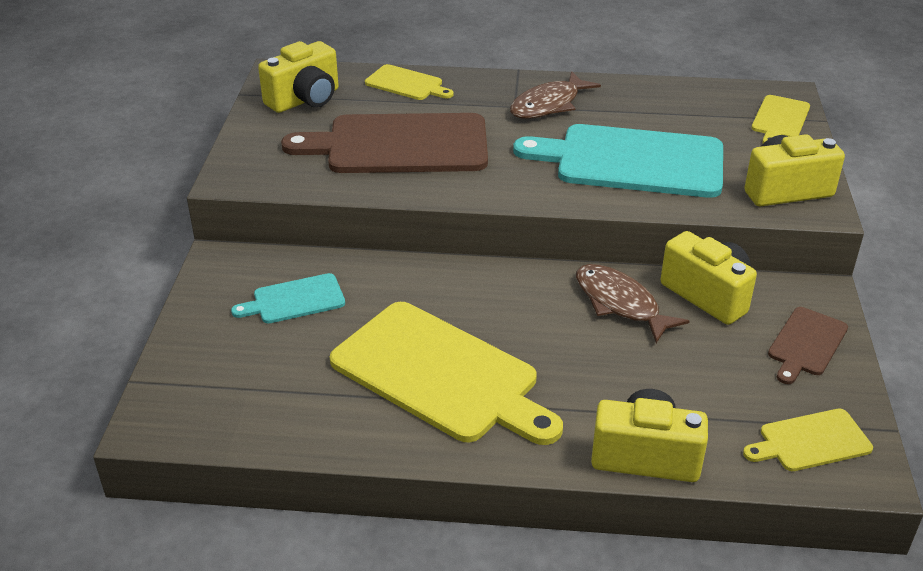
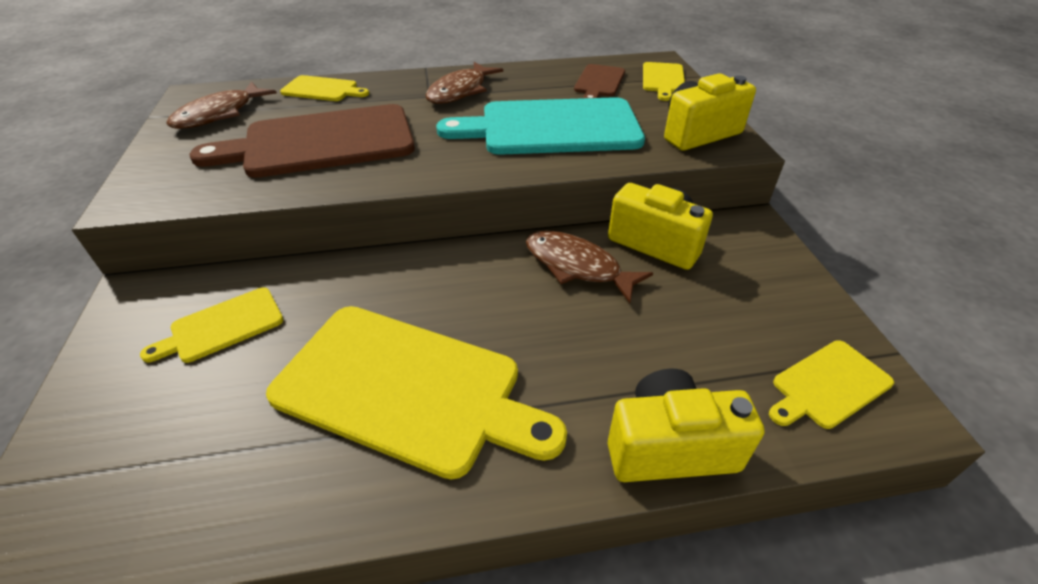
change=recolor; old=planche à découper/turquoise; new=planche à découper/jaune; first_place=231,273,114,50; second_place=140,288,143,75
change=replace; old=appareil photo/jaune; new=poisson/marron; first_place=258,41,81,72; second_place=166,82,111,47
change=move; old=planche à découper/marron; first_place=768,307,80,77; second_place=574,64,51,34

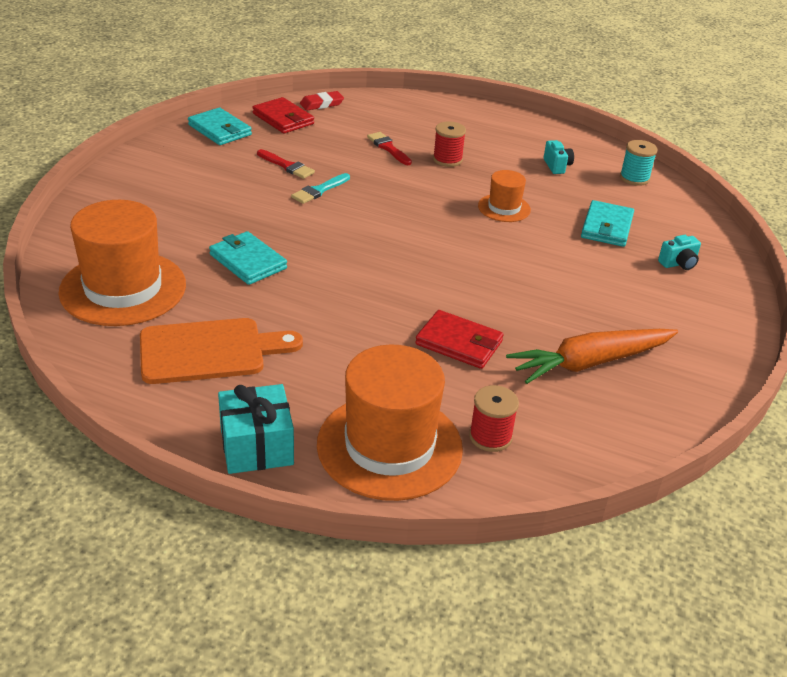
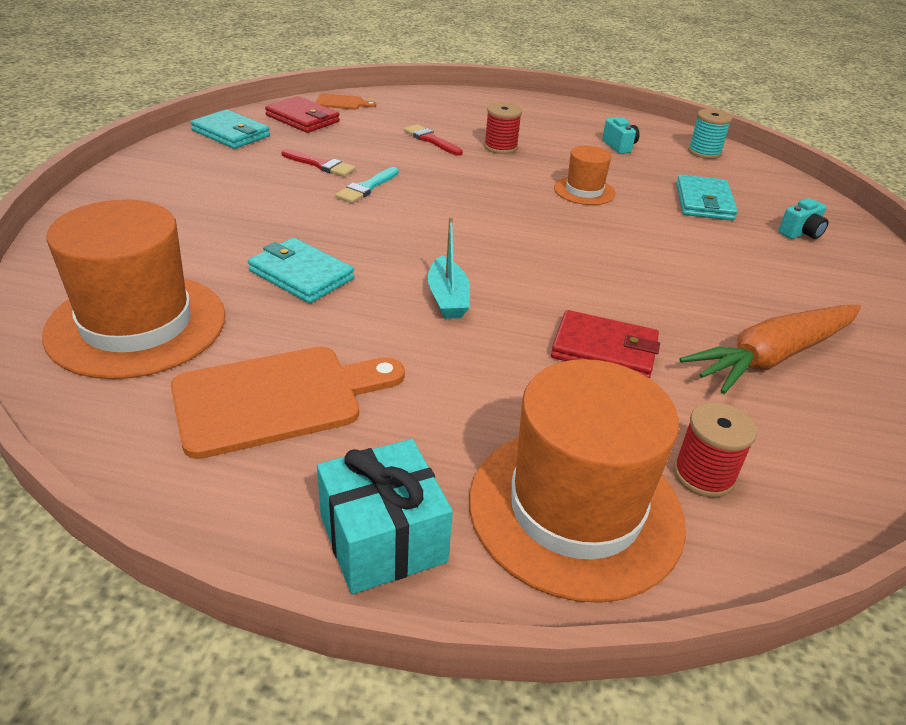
change=replace; old=gomme/rouge; new=planche à découper/orange; first_place=300,91,44,19; second_place=315,93,61,17
change=insert; new=bateau/turquoise; second_place=428,217,42,102

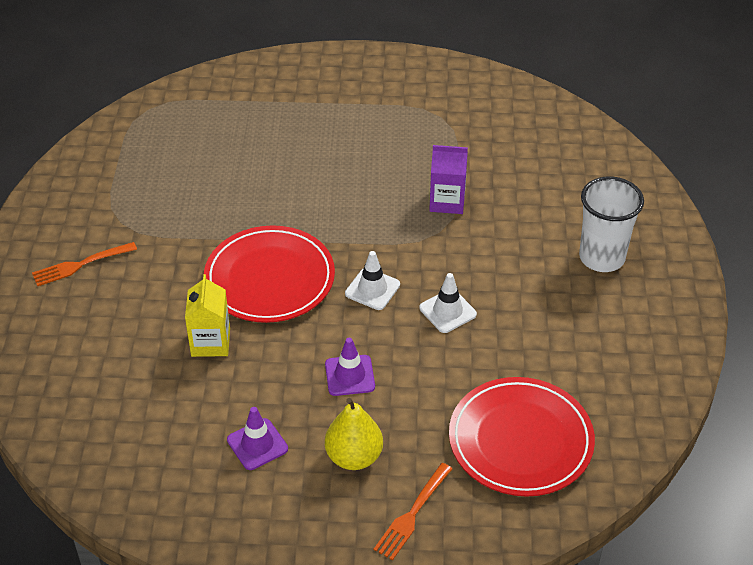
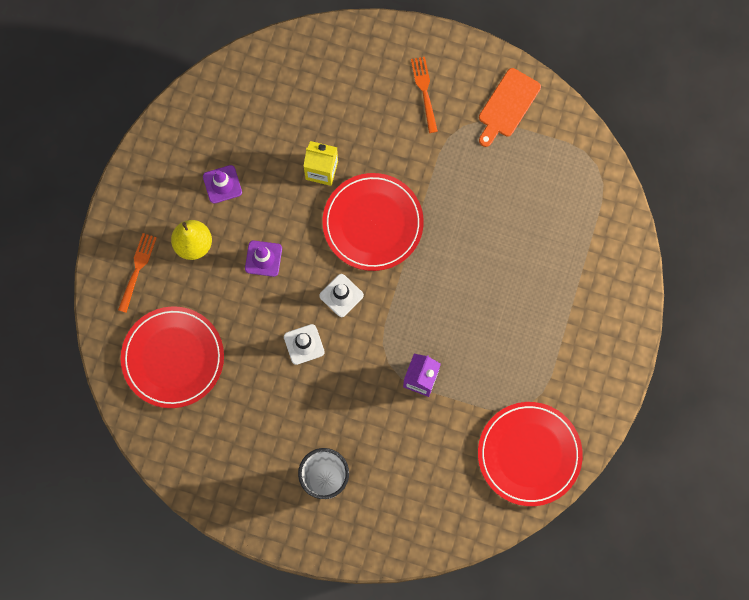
change=rotate; old=fourchette/orange; first_place=374,463,78,97; second_place=118,233,39,80; degrees=60
change=insert; new=assiette/rouge; second_place=478,402,105,104
change=insert; new=planche à découper/orange; second_place=479,68,62,79

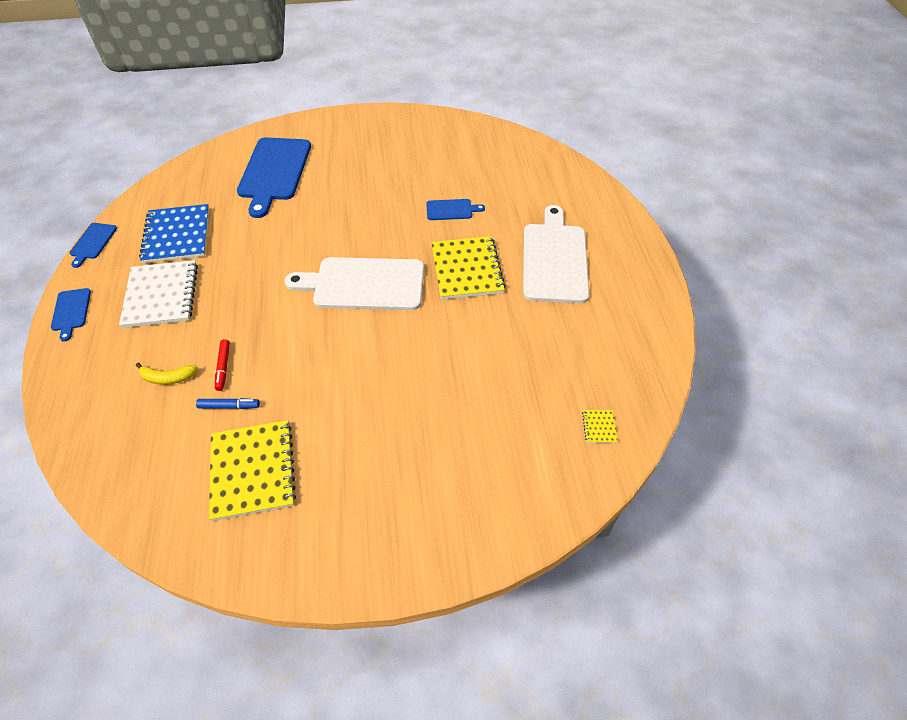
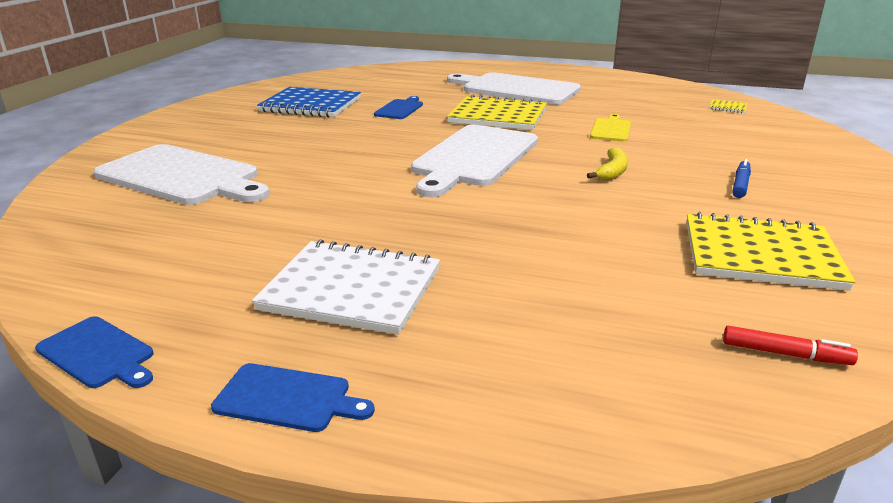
change=recolor; old=planche à découper/bleu; new=planche à découper/blanc; first_place=237,137,74,81; second_place=94,144,175,61
change=move; old=carnet/bleu; first_place=139,204,70,59; second_place=257,87,104,31
change=move; old=banane/jaune; first_place=136,363,62,22; second_place=587,147,41,34
change=insert; new=planche à découper/jaune; second_place=590,114,41,28
change=move; old=feutre/rouge; first_place=215,339,15,52; second_place=723,326,135,39
change=move; old=feutre/bleu; first_place=196,398,64,11; second_place=732,159,19,39

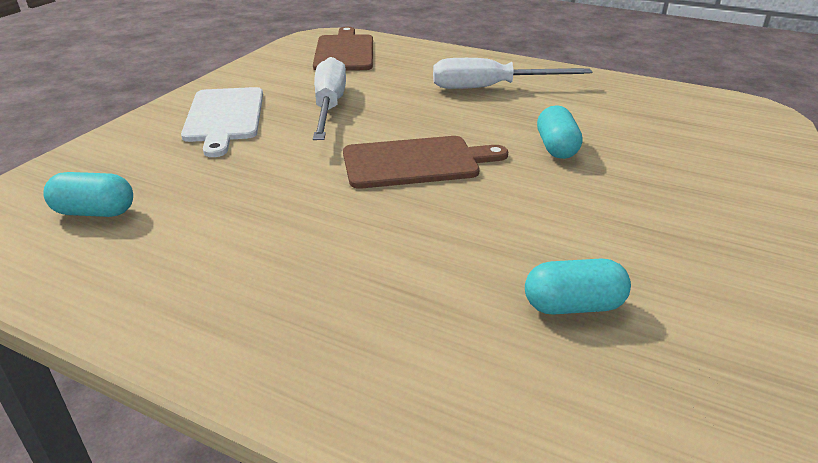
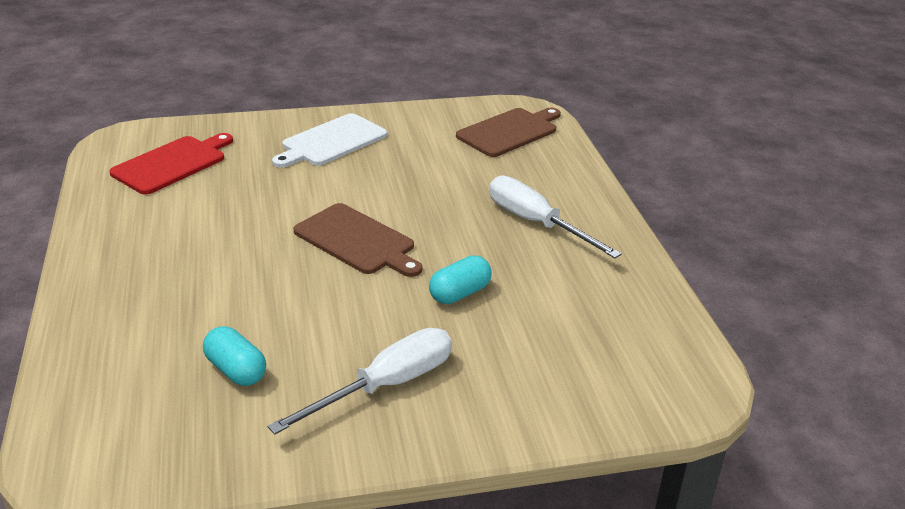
change=replace; old=gélule/turquoise; new=planche à découper/rouge; first_place=43,172,90,45; second_place=109,133,124,62
change=move; old=tournevis/blanc; first_place=313,57,33,83; second_place=268,328,184,107

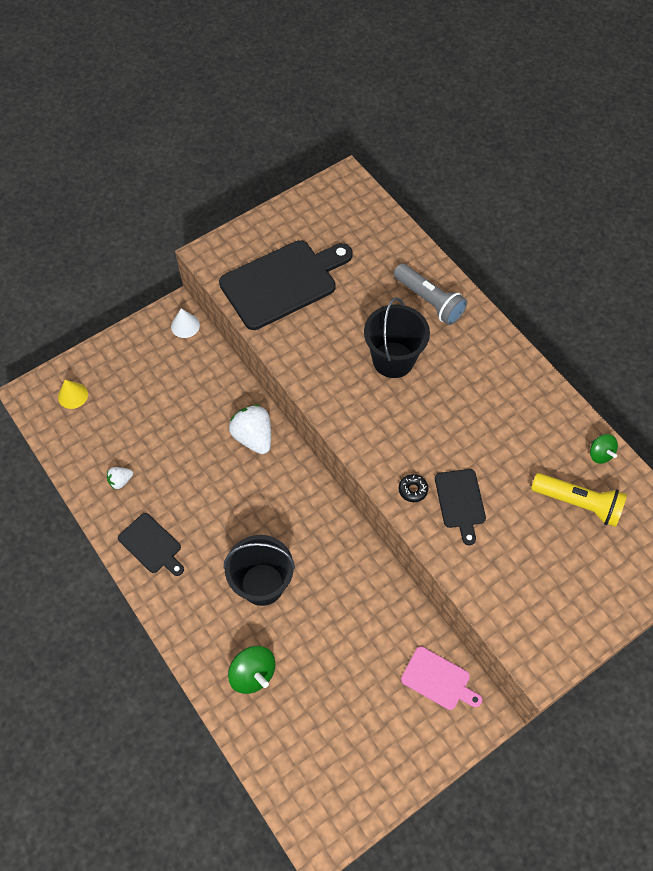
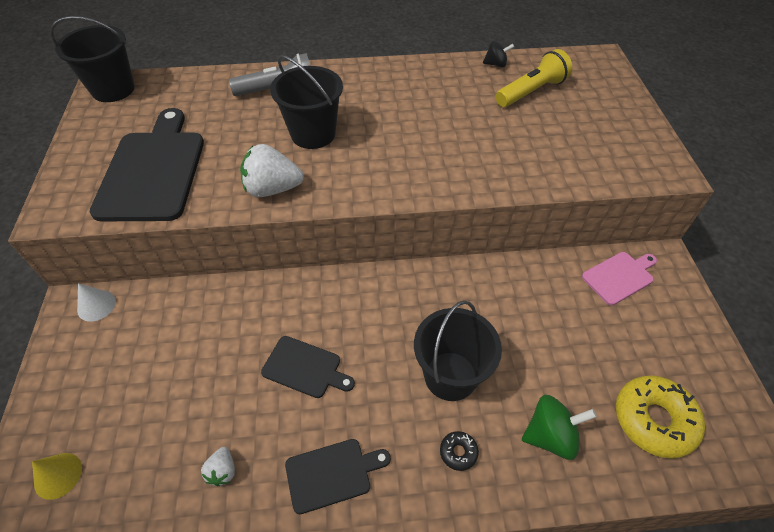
change=insert; new=seau/noir; second_place=50,16,85,86
change=move; old=fraise/blanc; first_place=229,405,42,49; second_place=240,144,64,53
change=move; old=planche à découper/noir; first_place=435,469,51,76; second_place=261,336,94,62
change=move; old=beignet/noir; first_place=399,474,29,28; second_place=440,431,39,40
change=recolor; old=toupie/vert; new=toupie/noir; first_place=590,434,28,30; second_place=483,40,31,28
change=insert; new=beignet/jaune; second_place=616,376,89,83

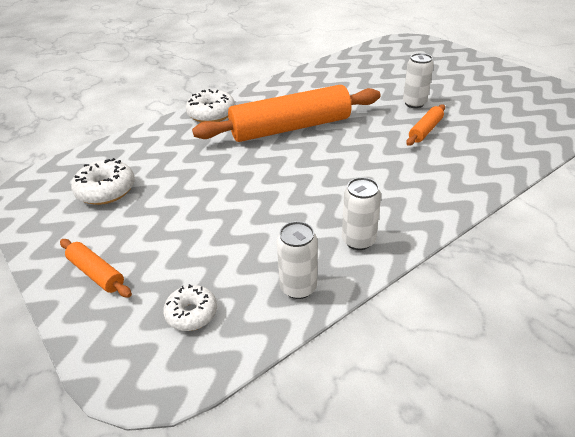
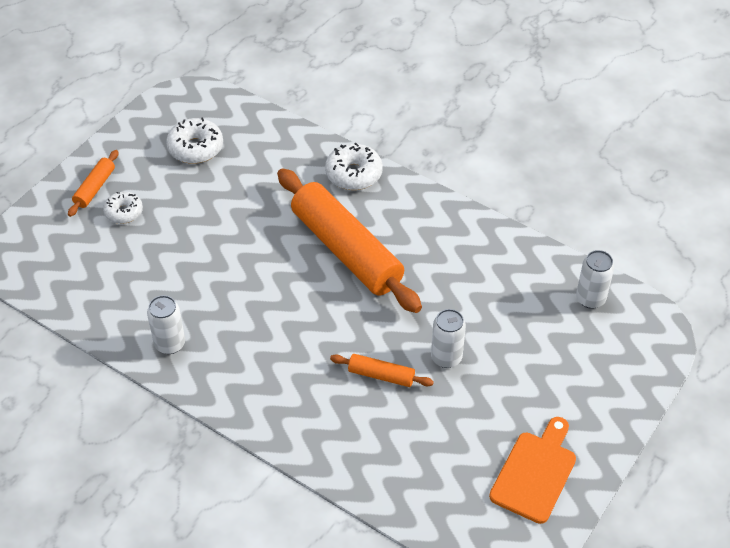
change=move; old=beignet/blanc; first_place=163,284,54,47; second_place=103,192,40,32
change=insert; new=planche à découper/orange; second_place=489,417,87,107
change=move; old=canette/blanc; first_place=277,221,40,78; second_place=576,250,38,59

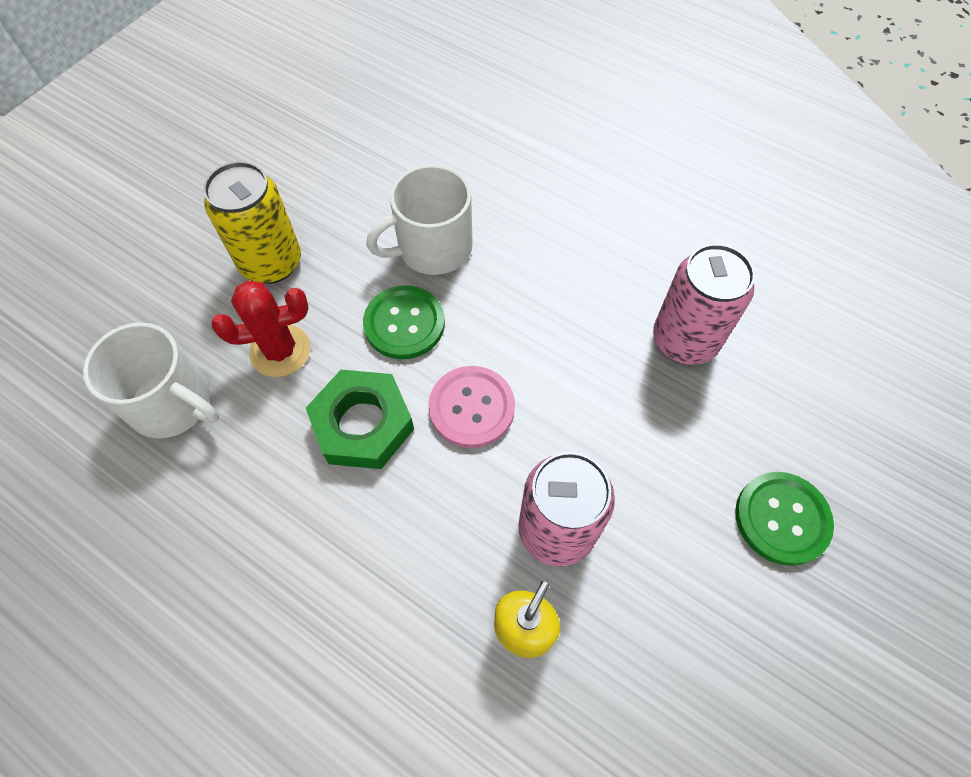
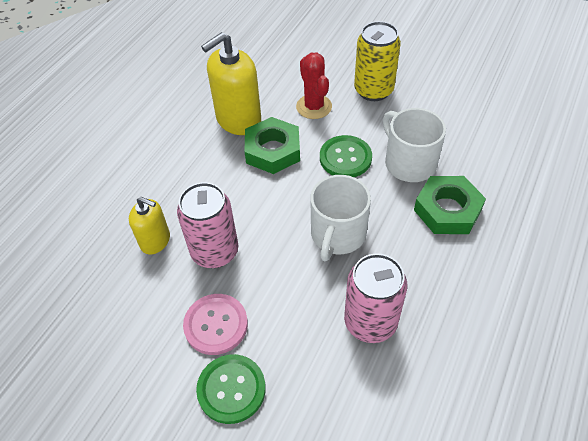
change=move; old=bouton/rose; first_place=428,366,87,82; second_place=183,294,65,61
change=insert; new=distributeur de savon/jaune; second_place=201,32,60,103
change=move; old=tasse/blanc; first_place=83,323,136,116; second_place=310,175,61,86
change=insert; new=écrou/vert; second_place=414,176,72,58

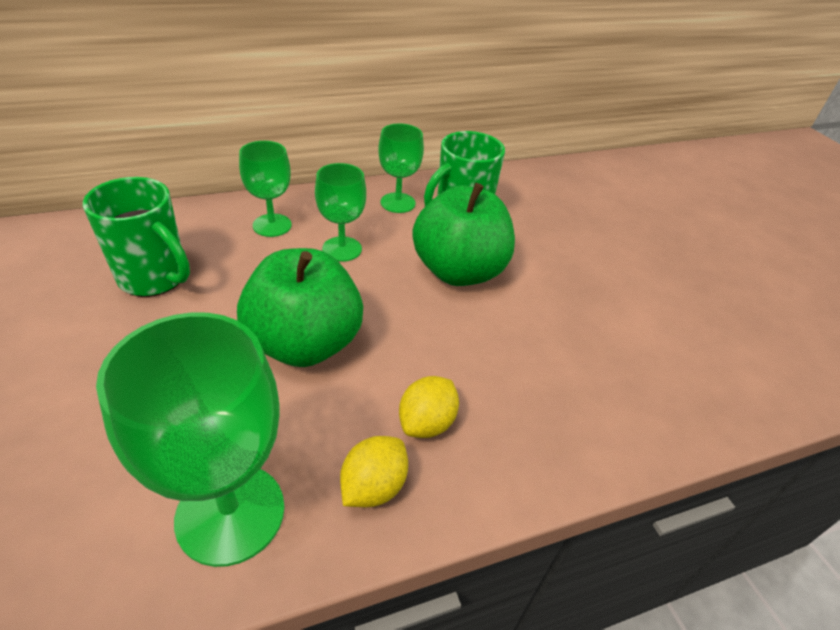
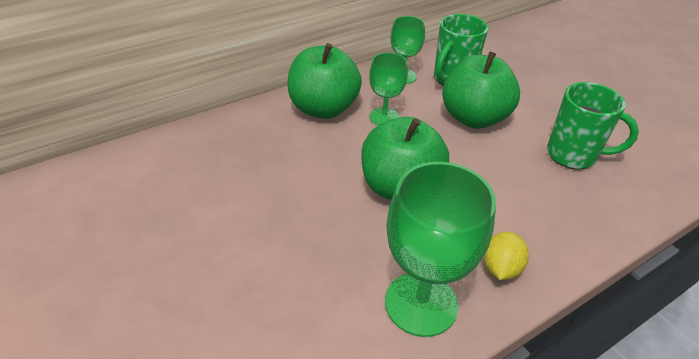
change=replace; old=verre à pied/vert; new=pomme/vert; first_place=239,141,53,96; second_place=287,43,75,76
change=move; old=tasse/vert; first_place=83,177,107,120; second_place=547,82,92,87
change=delete; old=citron/jaune; first_place=399,376,60,62

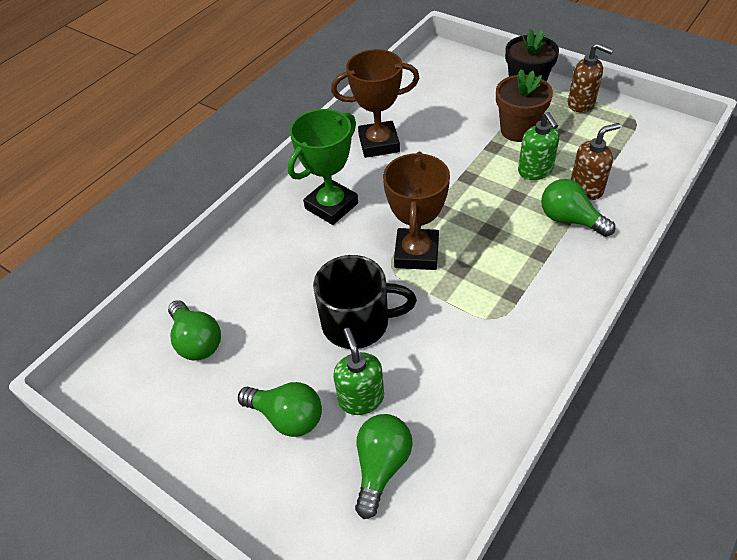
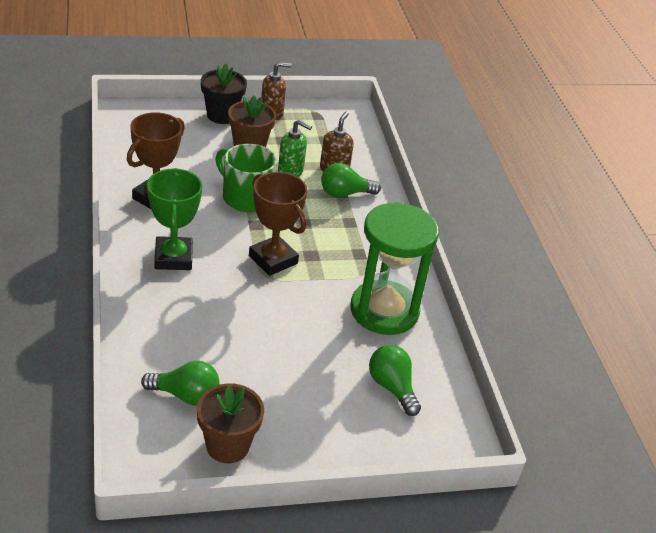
change=insert; new=pot de fleurs/marron; second_place=197,383,67,80
change=insert; new=tasse/vert; second_place=215,144,62,68
change=insert; new=sablier/vert; second_place=350,202,89,133
change=delete; old=ampoule/vert; first_place=238,382,84,55
change=delete; old=tasse/noir; first_place=313,255,104,94
change=delete; old=distributeur de savon/vert; first_place=333,328,51,87

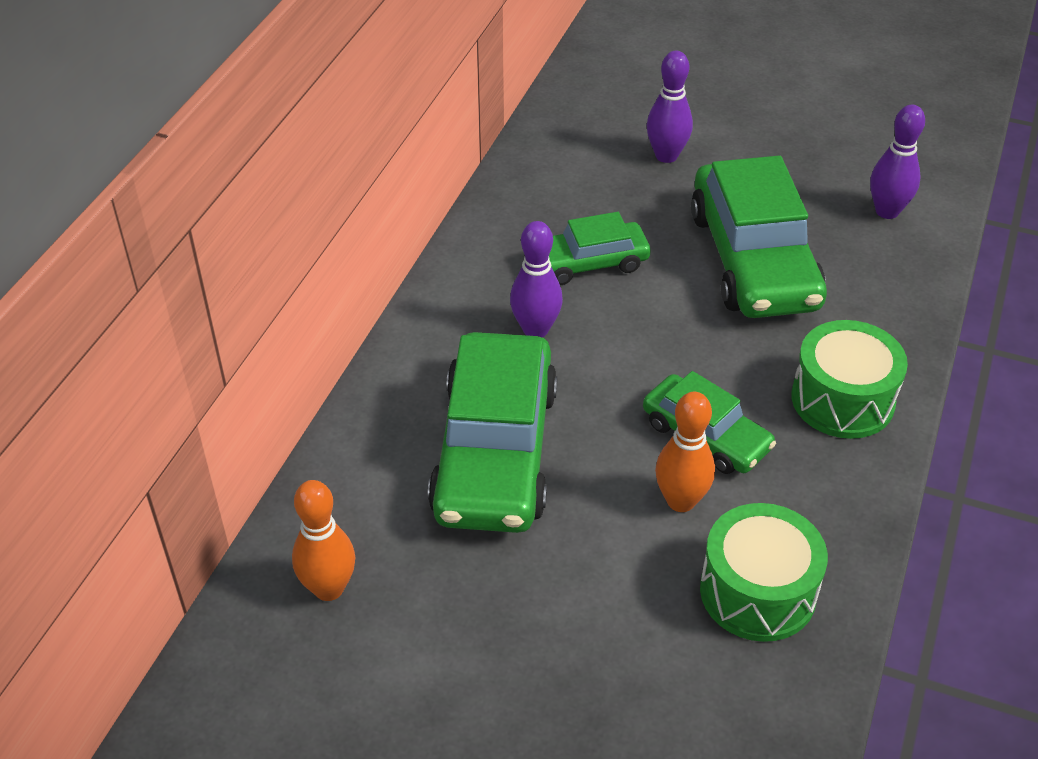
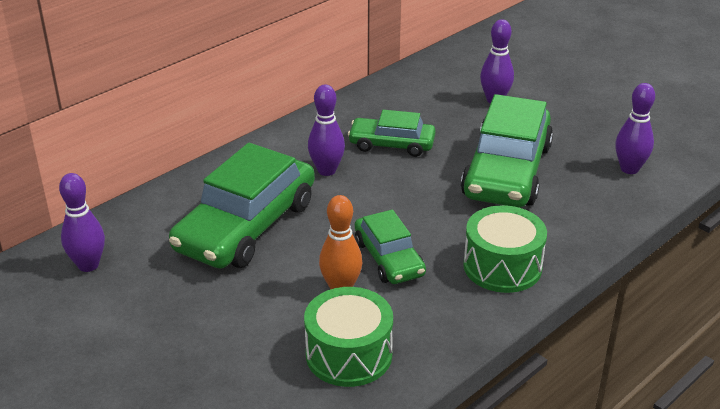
change=recolor; old=quille/orange; new=quille/violet; first_place=292,480,63,121; second_place=59,173,46,99

